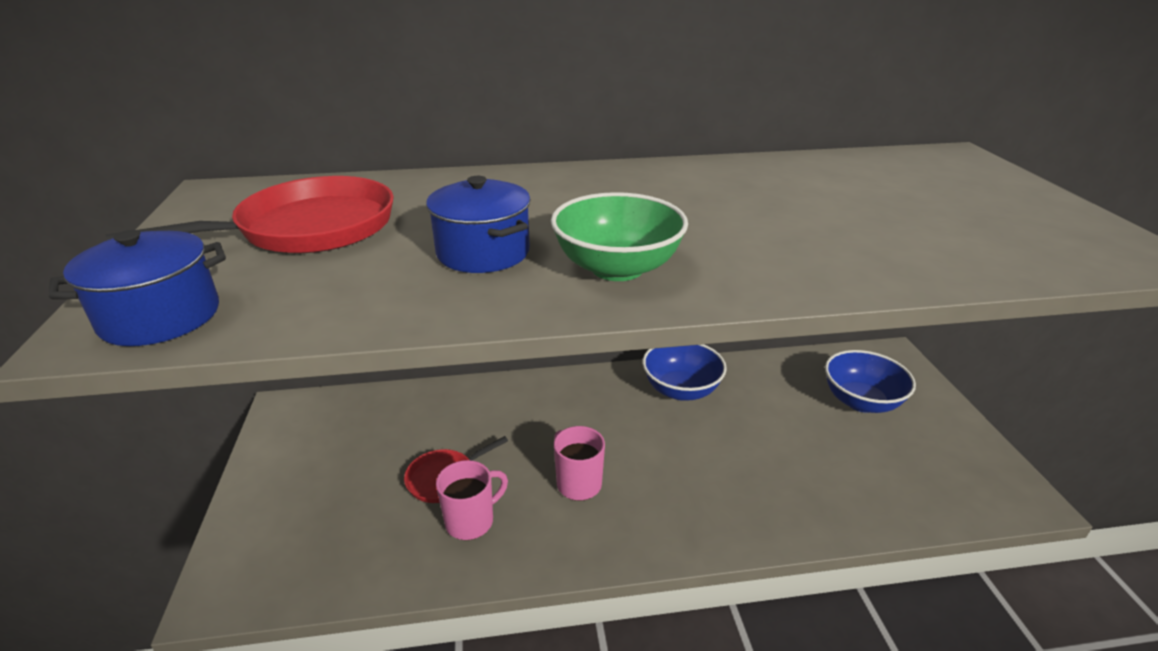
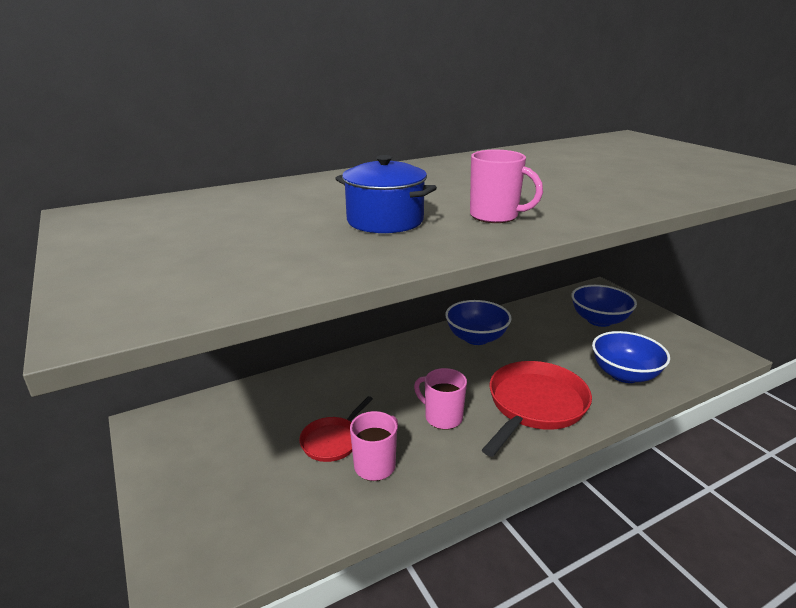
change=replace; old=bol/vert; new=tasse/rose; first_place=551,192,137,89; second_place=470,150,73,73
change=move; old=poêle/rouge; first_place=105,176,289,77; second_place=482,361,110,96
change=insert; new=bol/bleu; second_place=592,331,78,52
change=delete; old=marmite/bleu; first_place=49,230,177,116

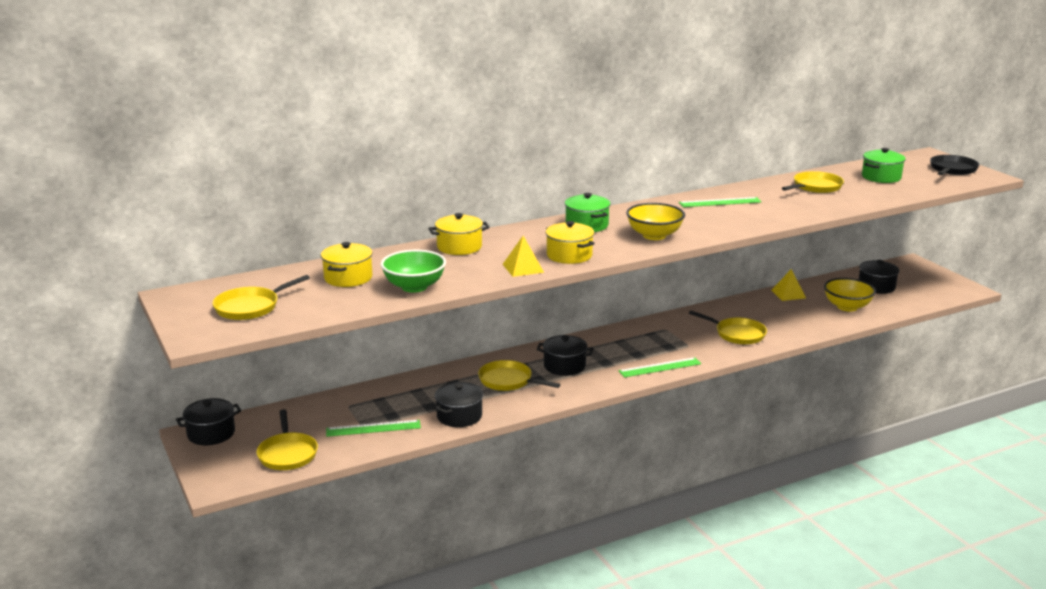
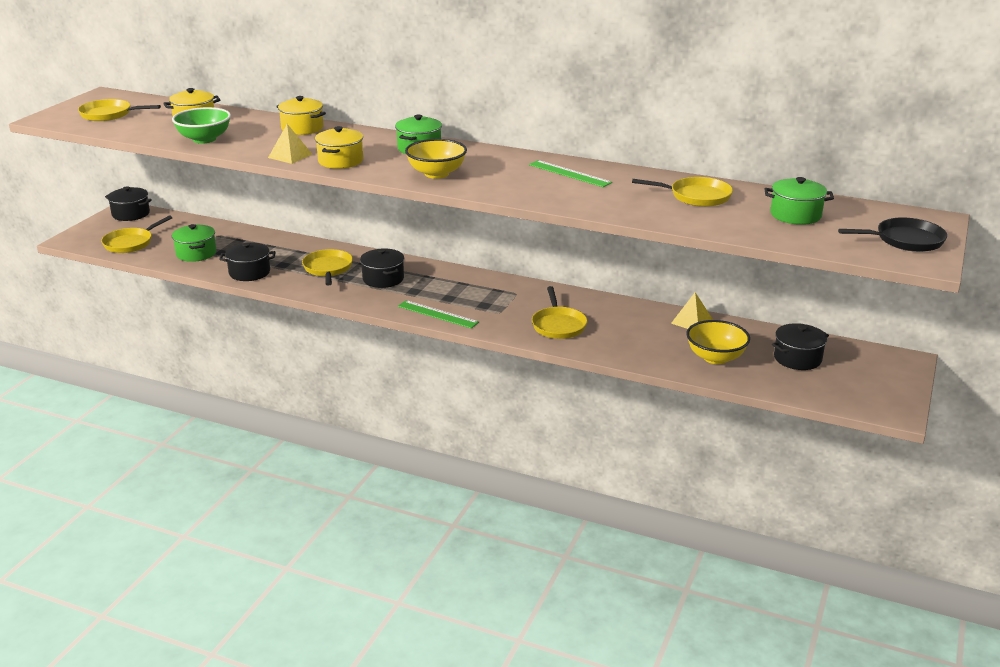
change=replace; old=règle/vert; new=marmite/vert; first_place=326,420,95,17; second_place=172,224,44,38

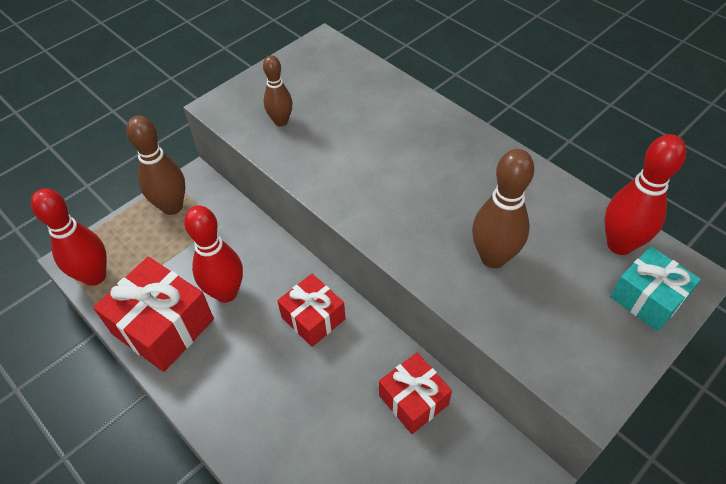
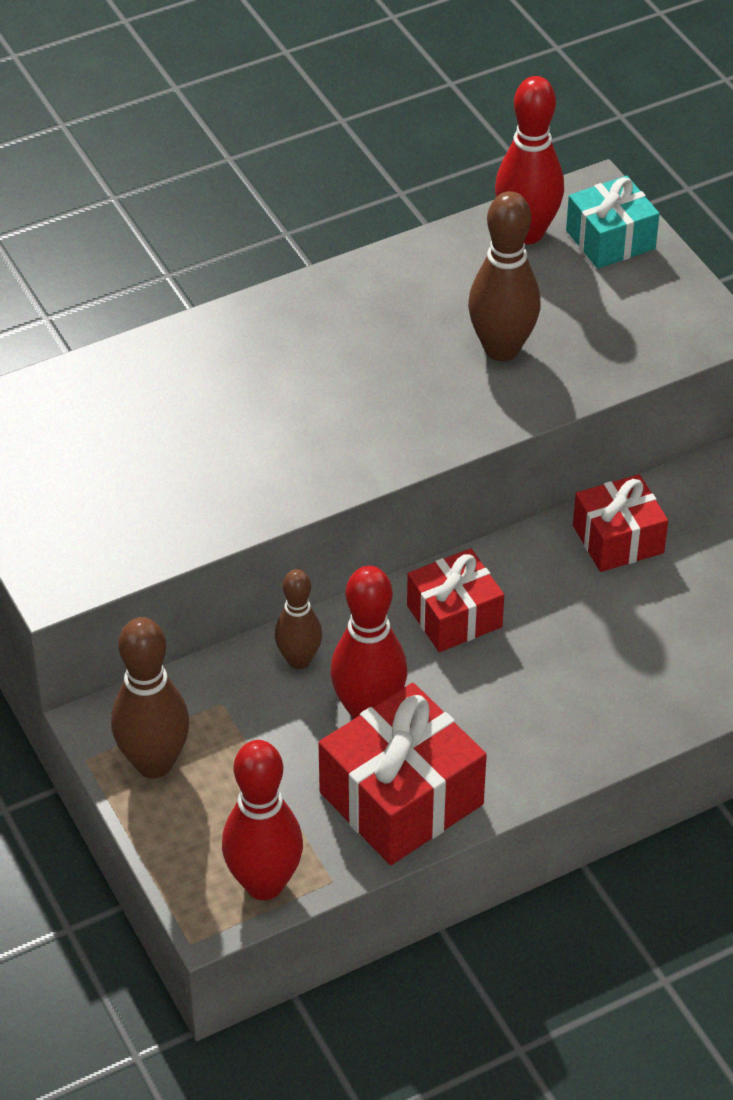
change=move; old=quille/marron; first_place=263,55,30,72; second_place=275,569,47,100

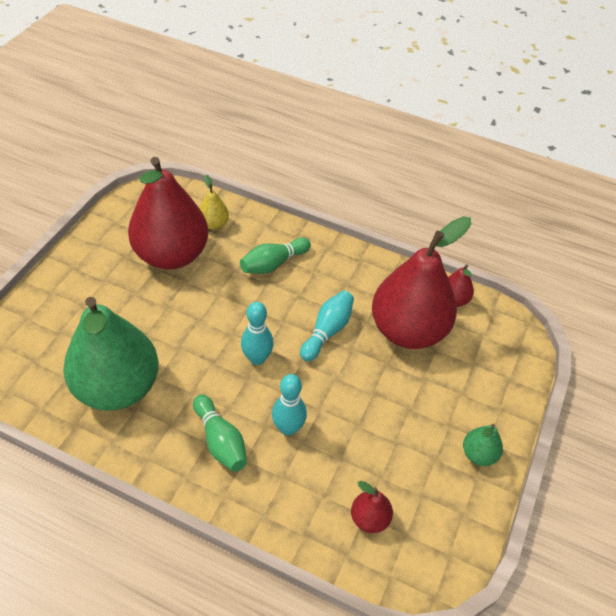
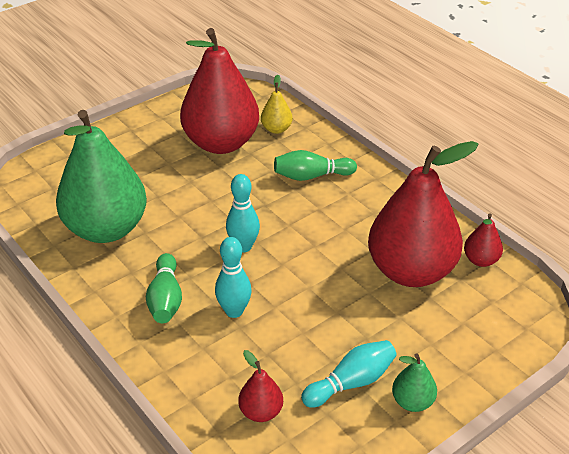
change=move; old=quille/turquoise; first_place=300,291,54,70; second_place=301,340,96,68

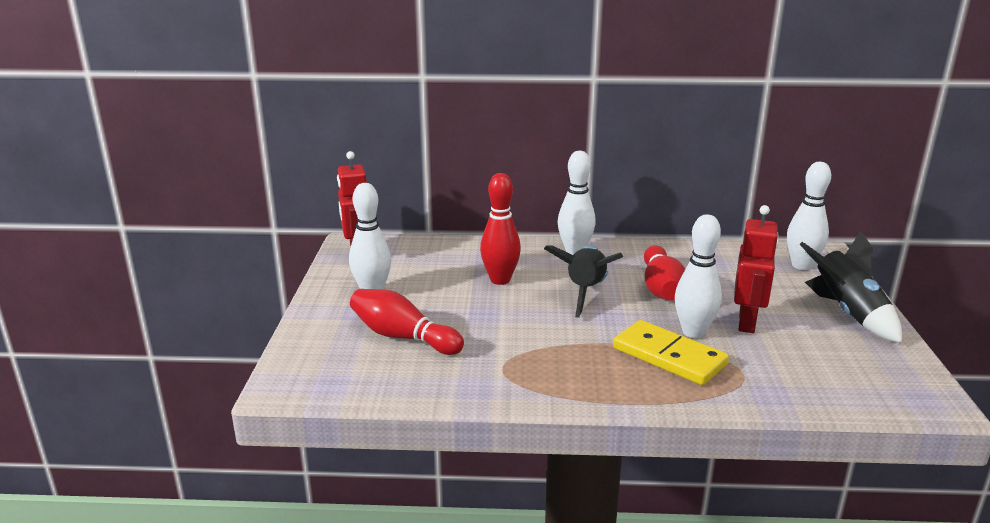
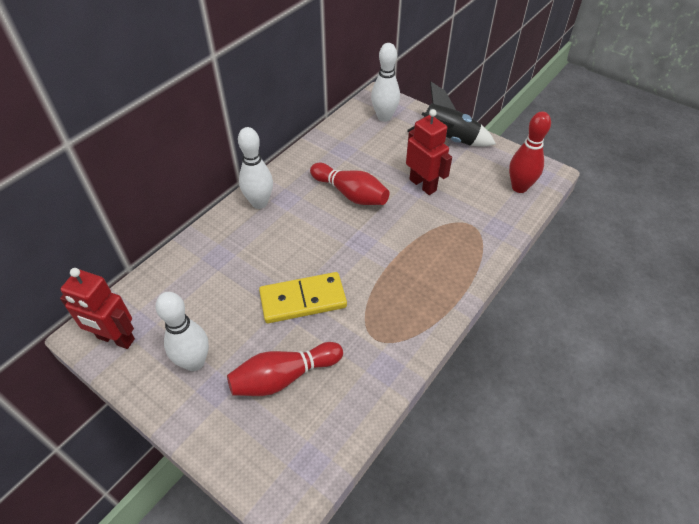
change=move; old=domino/jaune; first_place=613,320,116,65; second_place=259,272,88,51
change=move; old=quille/rouge; first_place=480,173,41,112; second_place=509,112,42,81
change=delete; old=fusée/noir; first_place=544,245,79,73
change=delete; old=quille/blanc; first_place=675,214,47,124

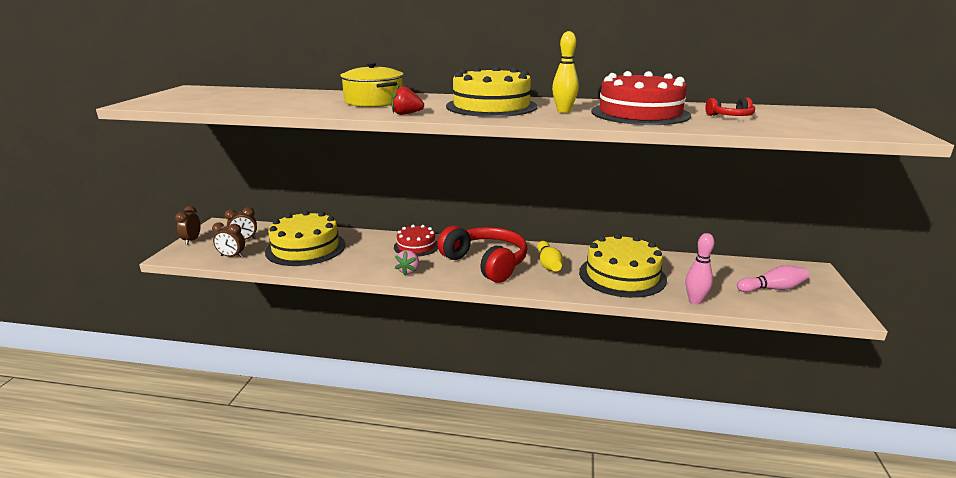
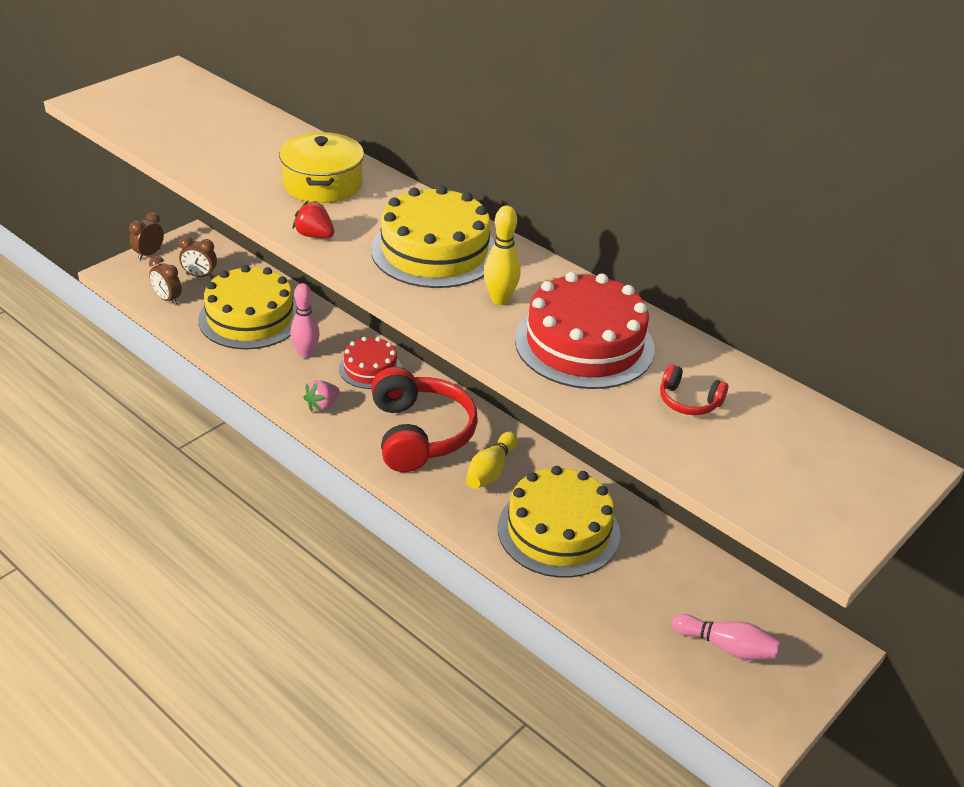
change=move; old=quille/rose; first_place=686,233,28,71; second_place=290,283,30,76

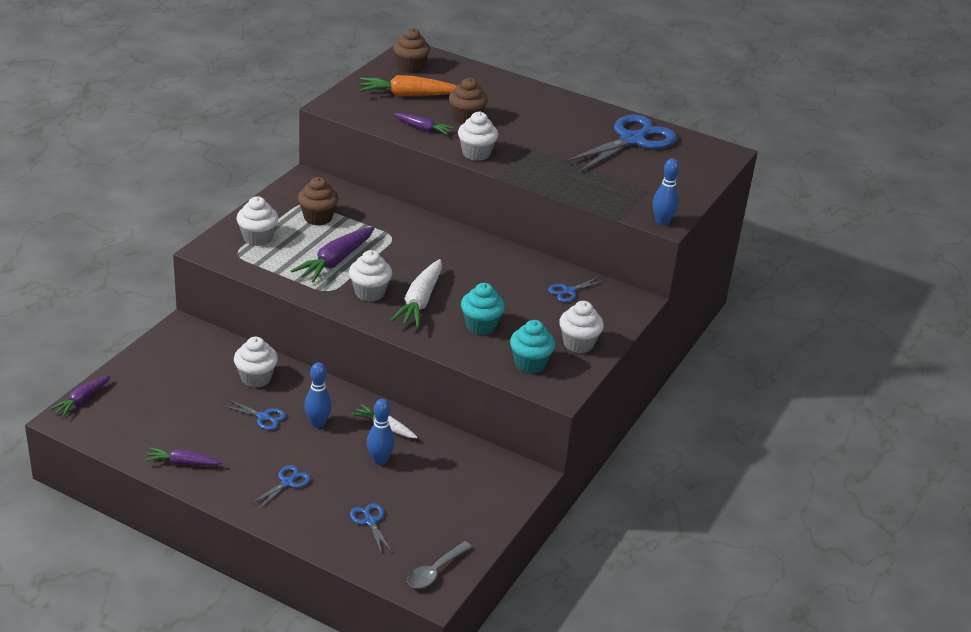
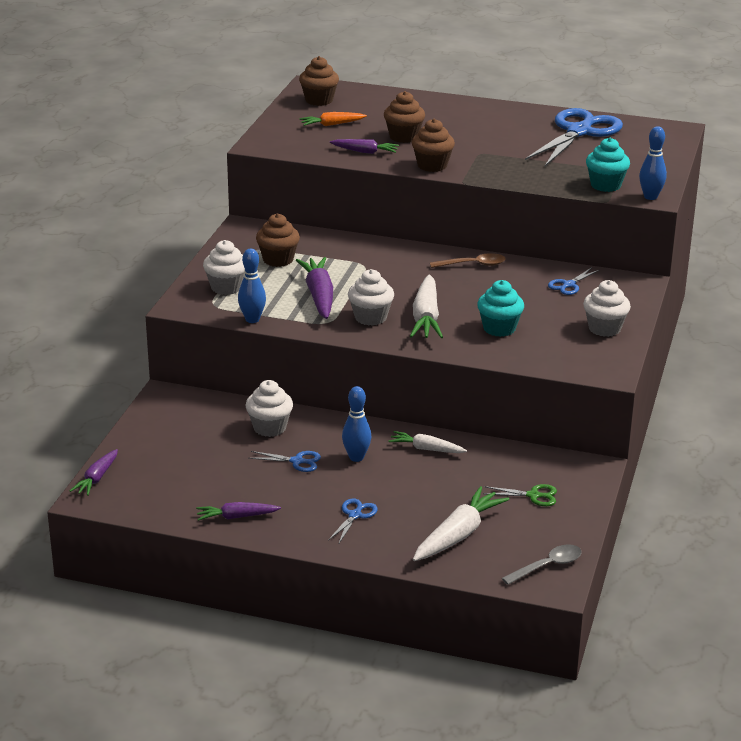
change=move; old=quille/bleu; first_place=367,399,28,66; second_place=238,249,28,74
change=rotate; old=carotte/violet; first_place=291,227,83,56; second_place=296,257,37,62; degrees=150
change=resize; old=carotte/orange; first_place=360,75,97,21; second_place=300,112,67,14; factor=0.6
change=recolor; old=muffin/blanc; new=muffin/marron; first_place=458,112,40,49; second_place=412,119,43,53
change=replace; old=ciseaux/bleu; new=carotte/blanc; first_place=350,503,42,51; second_place=413,486,96,75
change=insert; new=cuillère/marron; second_place=430,253,76,15
change=insert; new=ciseaux/vert; second_place=483,484,74,22
change=rotate; old=cuillère/gris; first_place=407,541,65,47; second_place=502,544,80,41; degrees=-150
change=move; old=muffin/turquoise; first_place=510,320,45,53; second_place=586,137,44,55

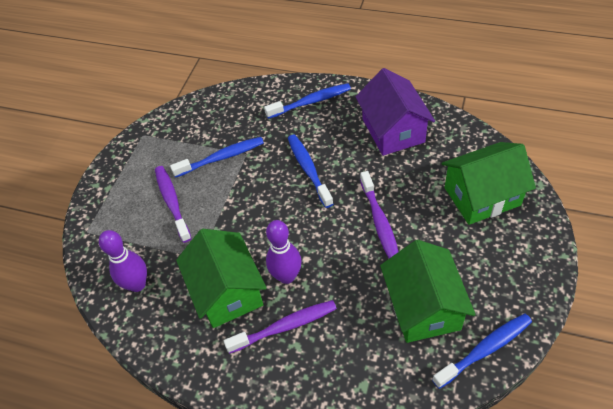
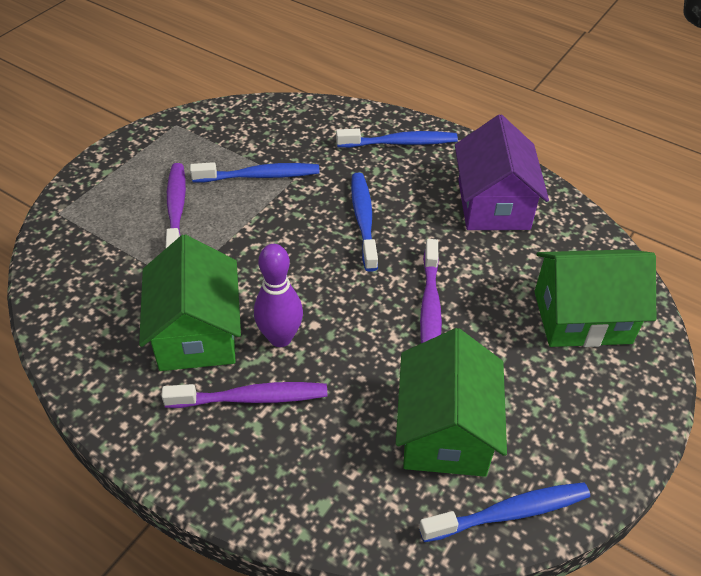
change=delete; old=quille/violet; first_place=99,230,48,62

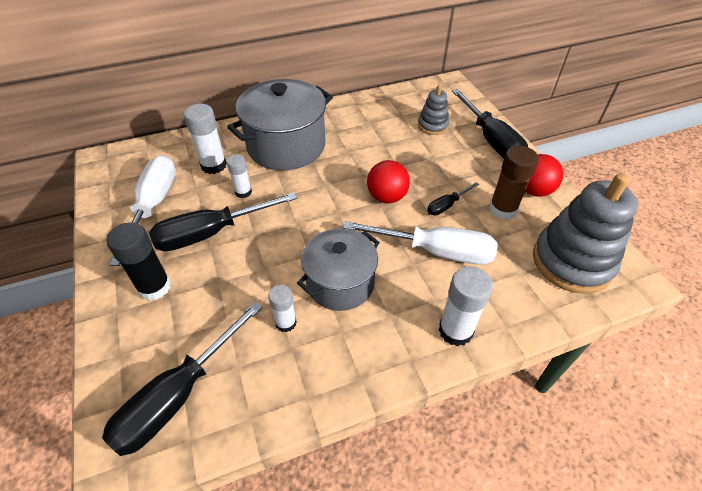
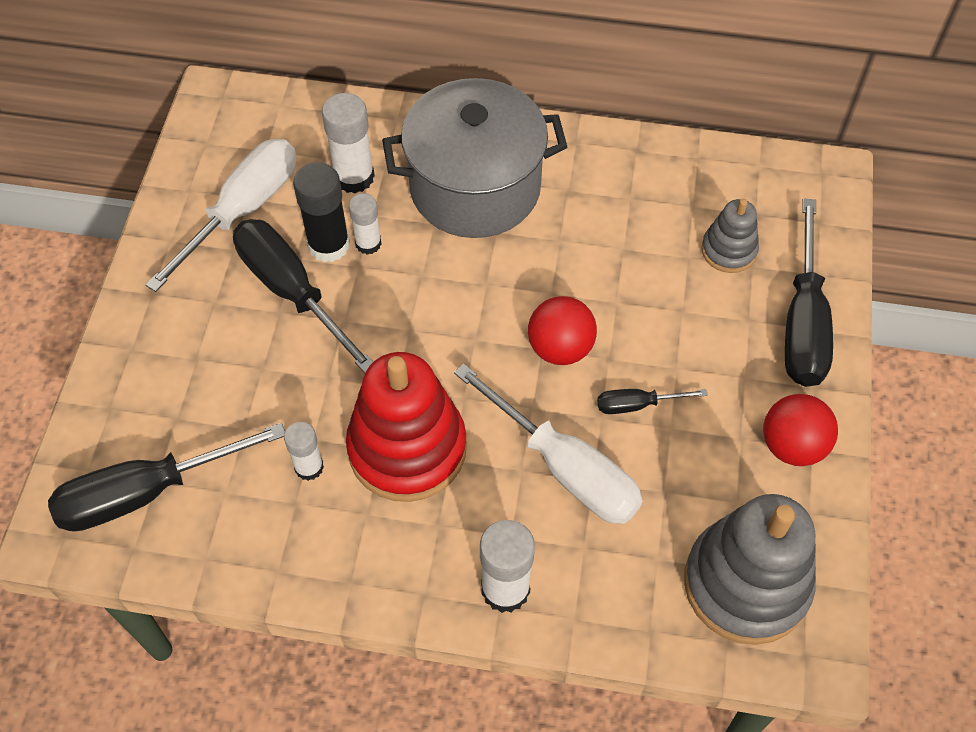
change=rotate; old=tournevis/noir; first_place=149,192,148,59; second_place=233,219,140,154; degrees=45
change=move; old=bâton de colle/noir; first_place=106,222,65,79; second_place=293,162,57,100
change=replace; old=marmite/gris; new=jouet à empiler/rouge; first_place=297,228,83,83; second_place=346,352,121,150
change=delete; old=bâton de colle/marron; first_place=489,146,50,73

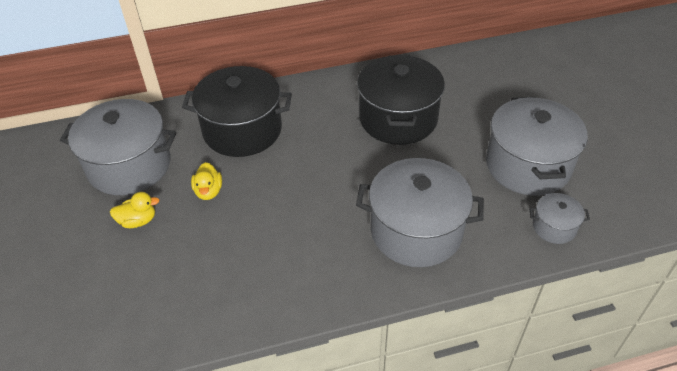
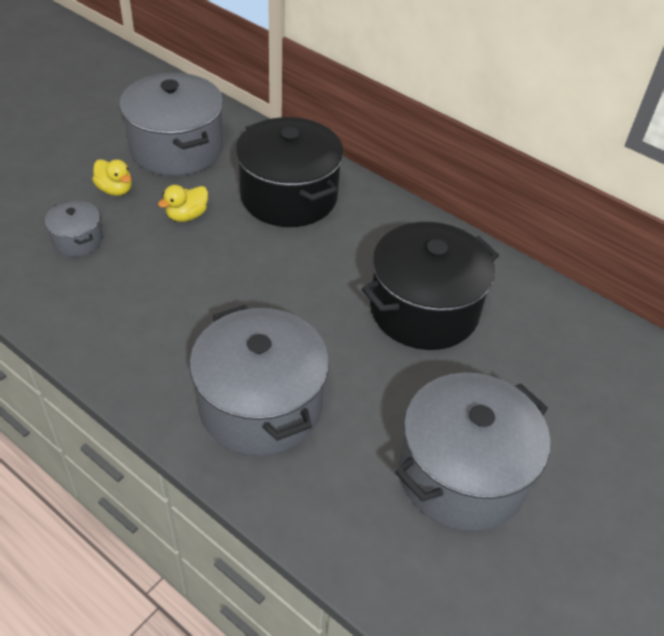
change=move; old=marmite/gris; first_place=529,193,61,51; second_place=45,201,58,56

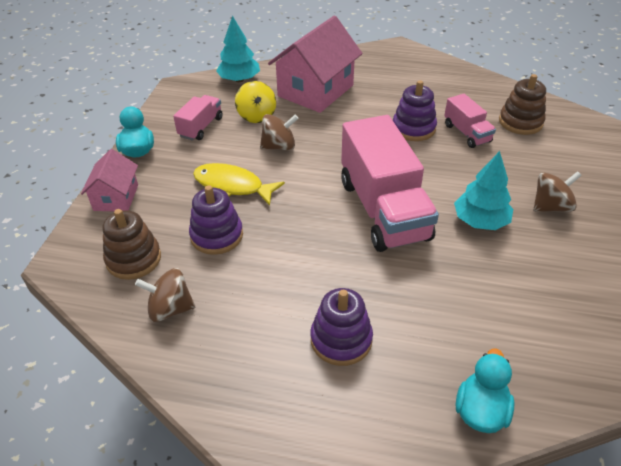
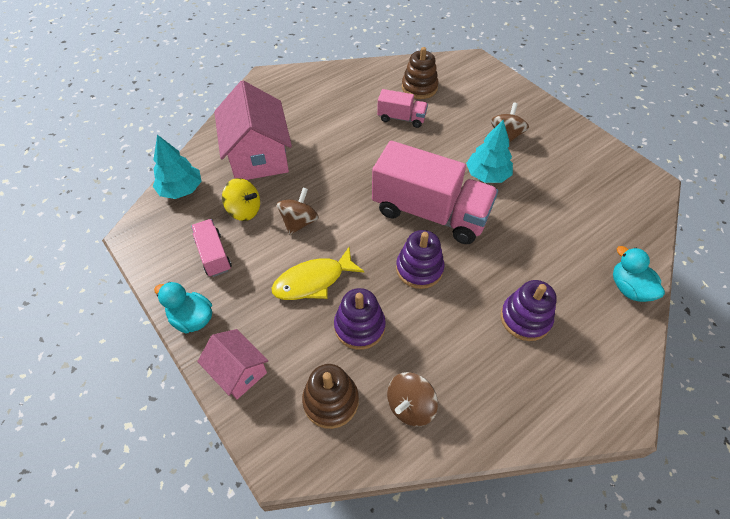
change=move; old=jouet à empiler/violet; first_place=393,80,44,61; second_place=396,230,48,59

